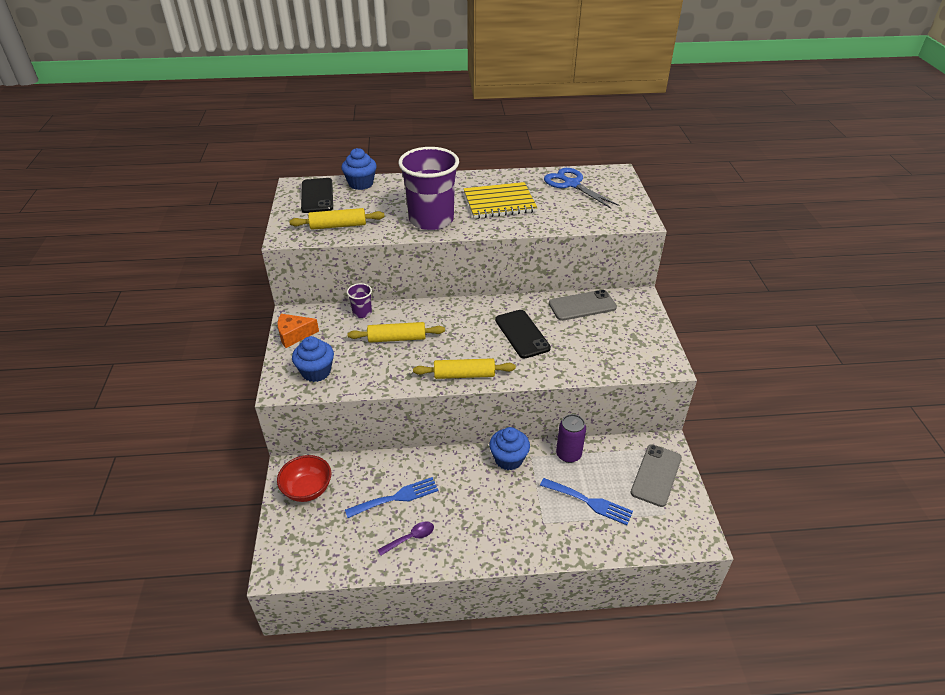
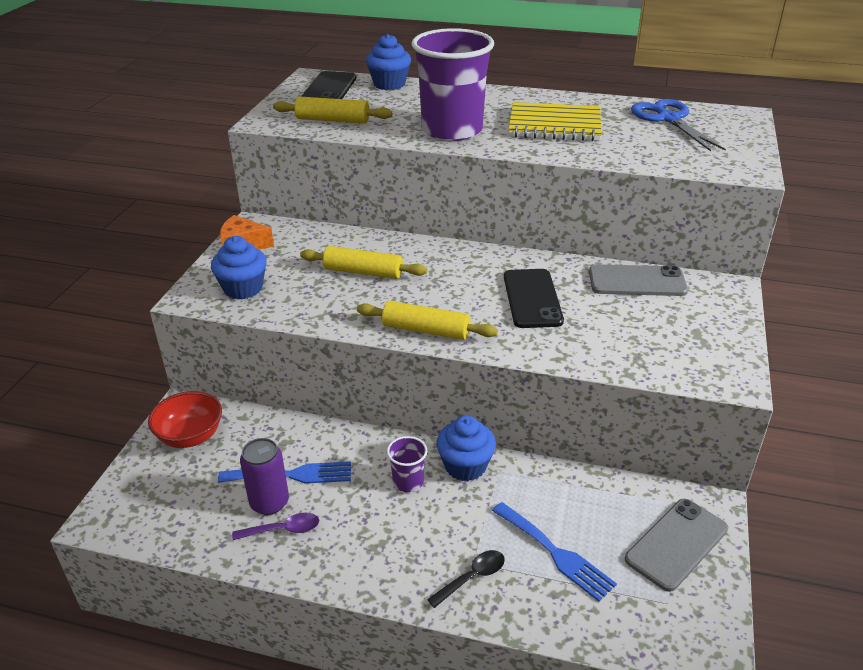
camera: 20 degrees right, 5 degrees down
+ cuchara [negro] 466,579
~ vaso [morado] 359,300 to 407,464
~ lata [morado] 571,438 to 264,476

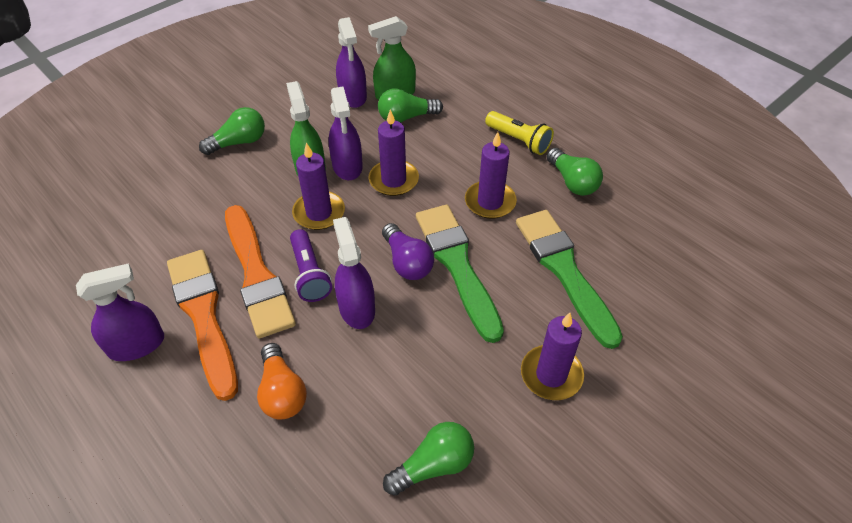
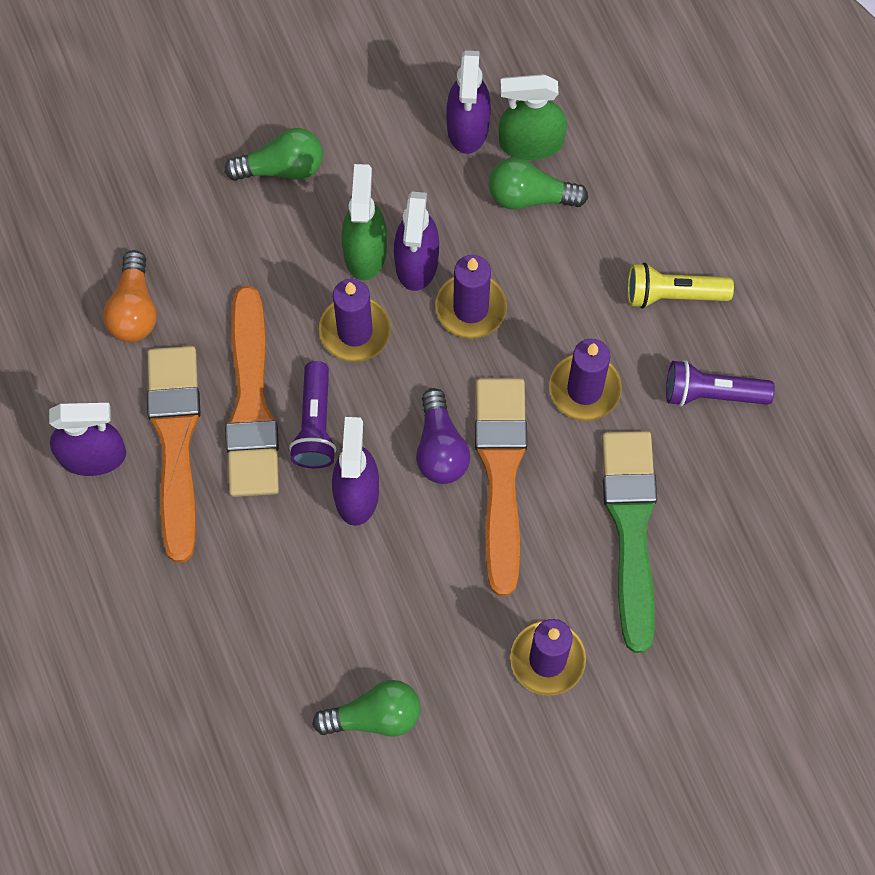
camera: 20 degrees right, 20 degrees up
~ bombilla [naranja] 282,381 to 130,296
~ bombilla [verde] 574,172 to lámpara de mano [morado] 720,383
~ pincel [verde] 460,274 to pincel [naranja] 501,487
~ lámpara de mano [amarillo] 519,133 = 681,286 120 degrees clockwise

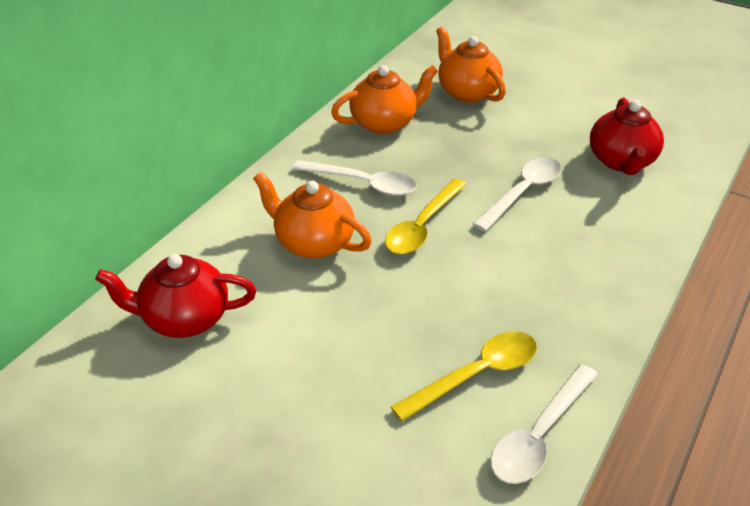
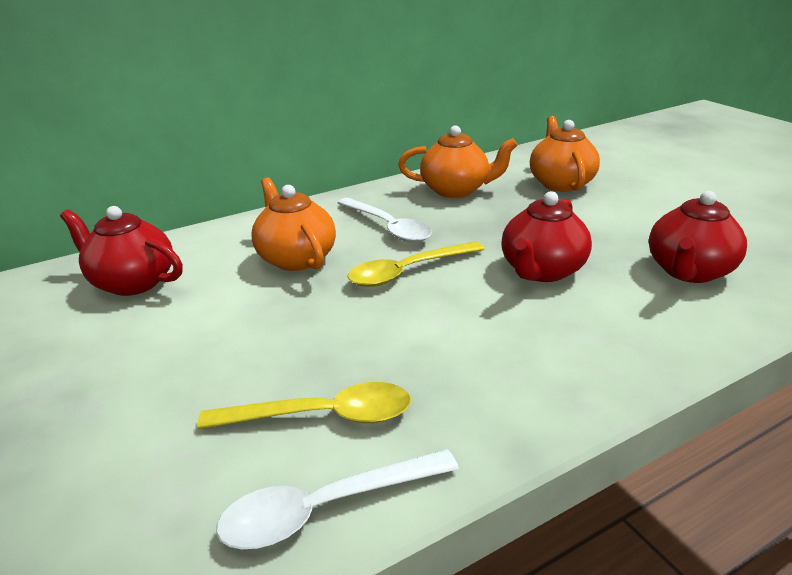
camera: 30 degrees right, 10 degrees down
~ cuchara [blanco] 517,194 to tetera [rojo] 546,236

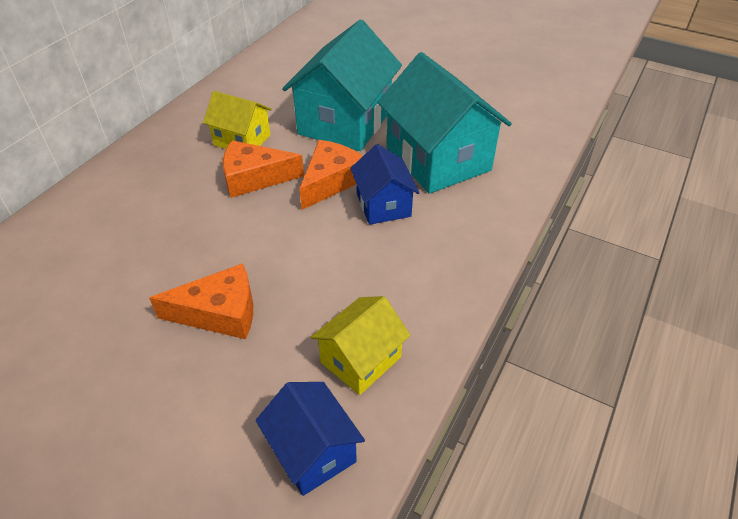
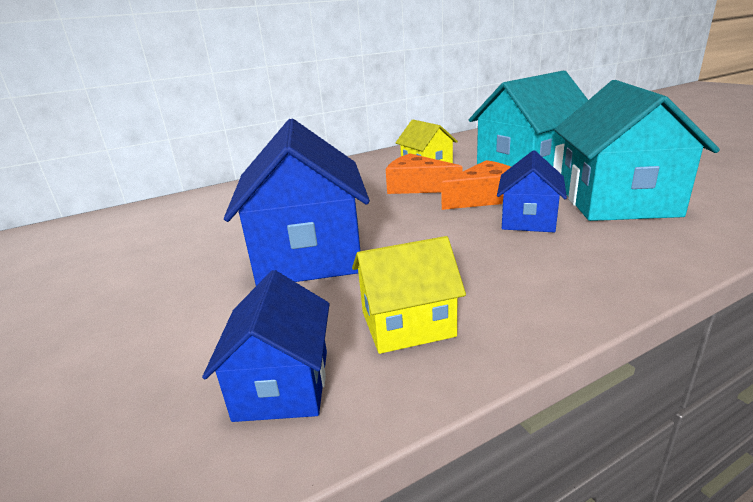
camera: 35 degrees right, 20 degrees down
~ queso [naranja] 201,301 to casa [azul] 297,202

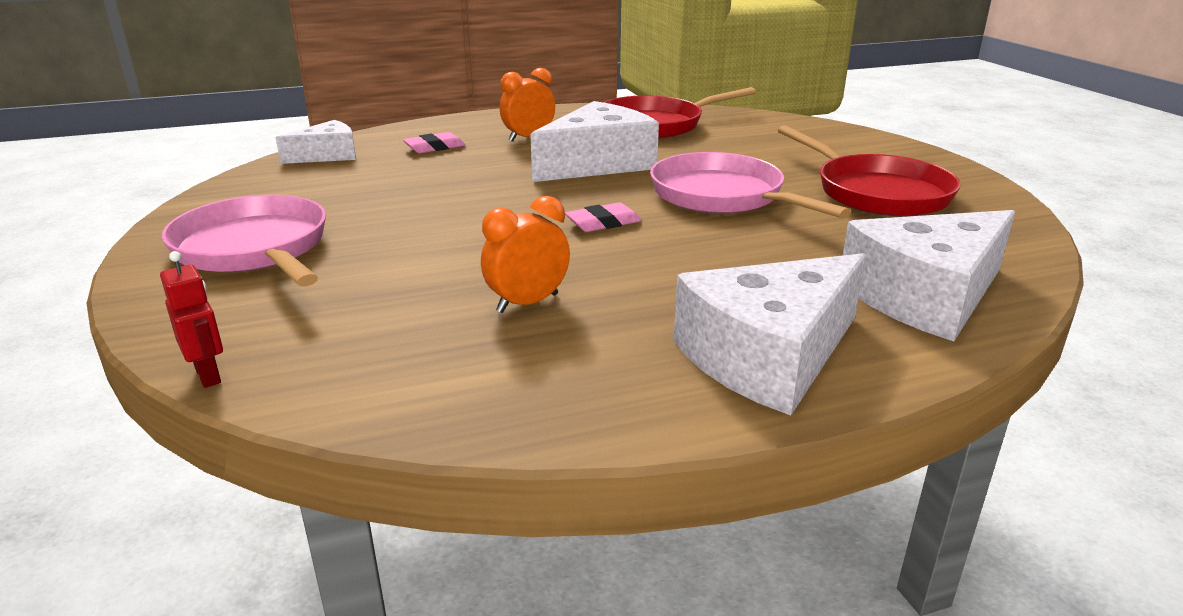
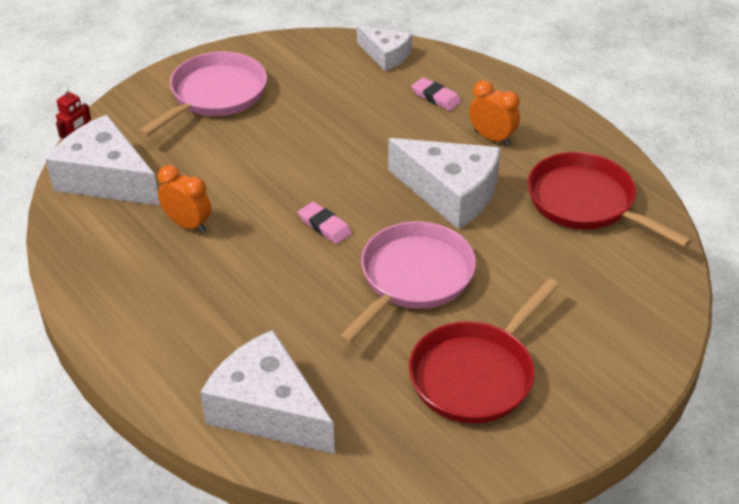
camera: 70 degrees right, 15 degrees up
~ queso [blanco] 770,334 to 103,160

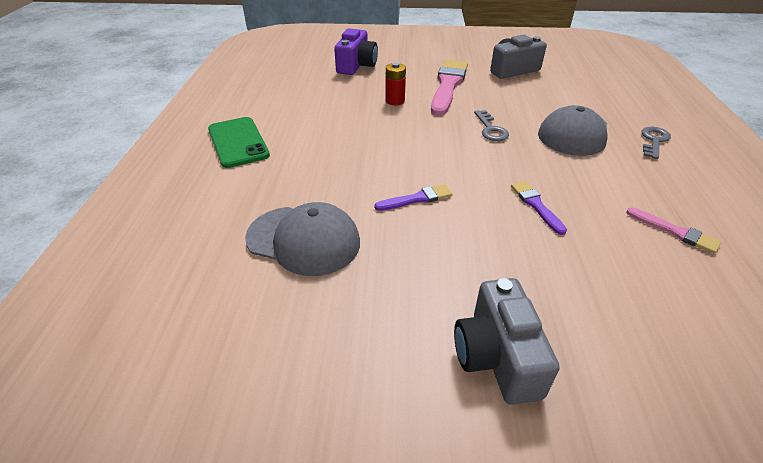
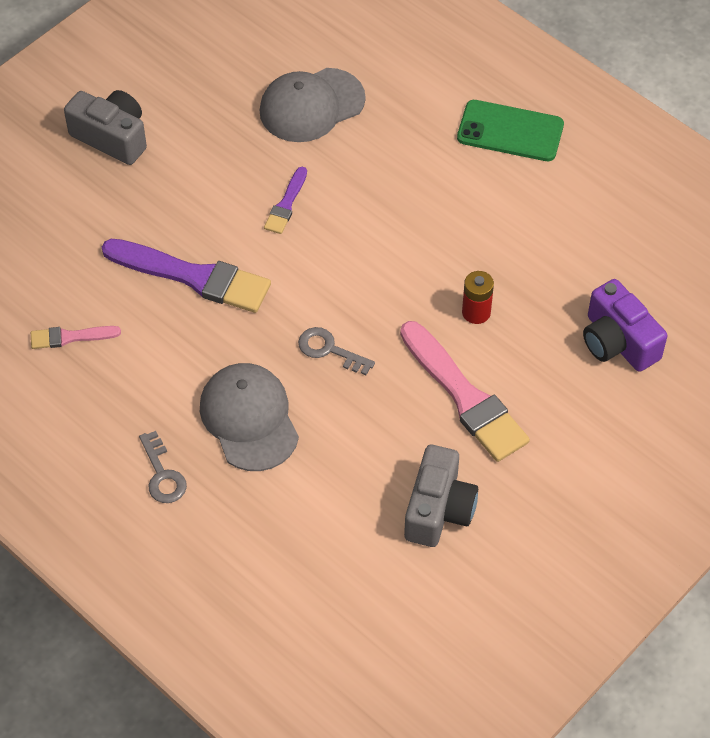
camera: 130 degrees right, 15 degrees up
~ pincel [morado] 539,208 = 186,276 x2.01

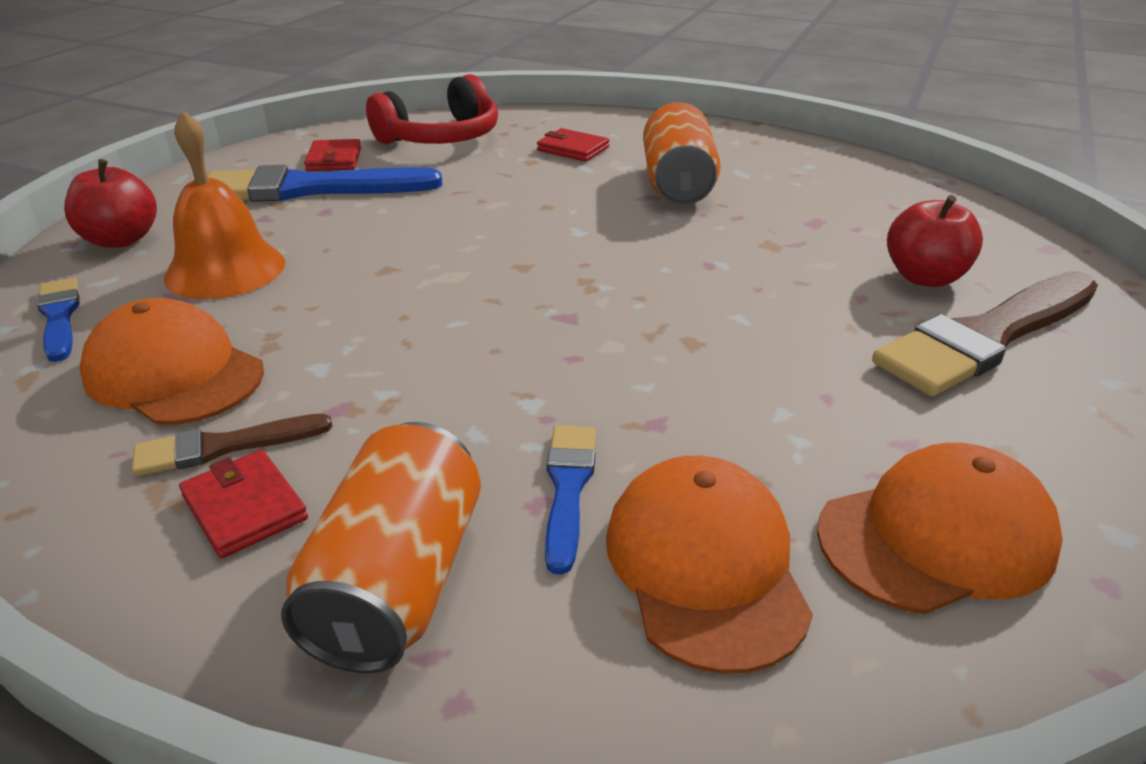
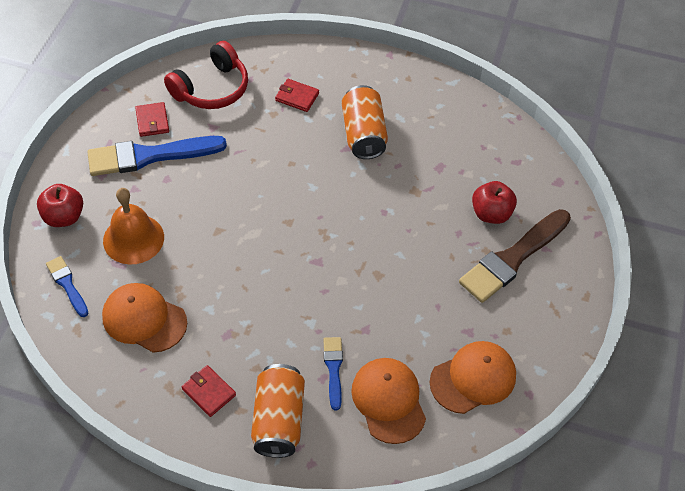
camera: 10 degrees left, 20 degrees up
- pincel [marrón] 232,444

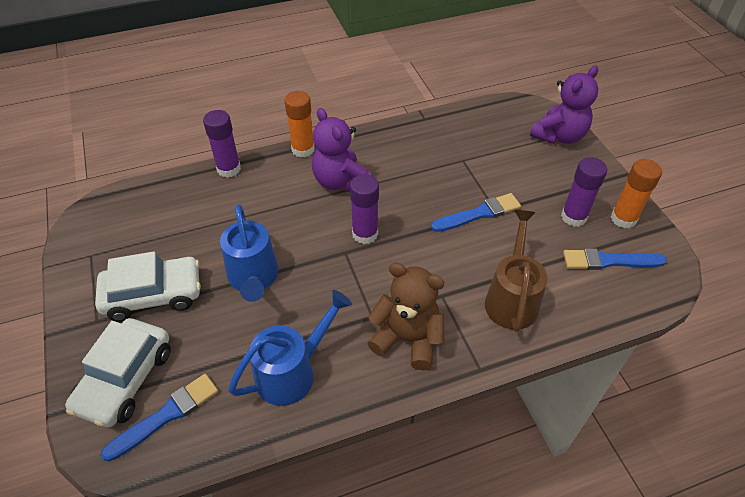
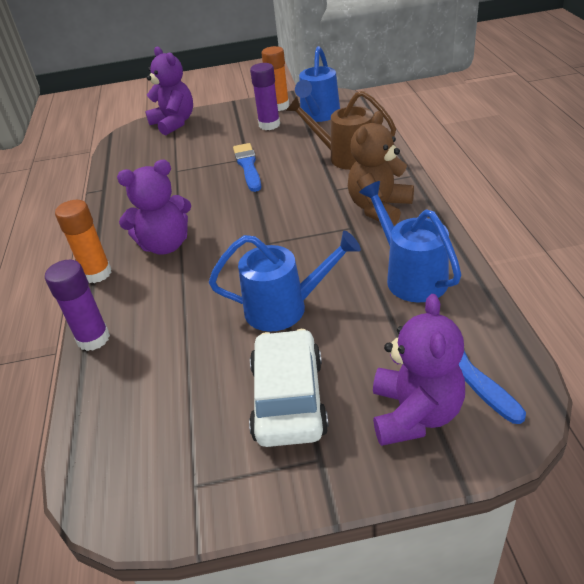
camera: 75 degrees left, 10 degrees down
- barra de pegamento [morado] 364,209
~ coche [blanco] 118,372 to osito [morado] 419,370
~ pincel [azul] 615,259 to regadera [azul] 317,84

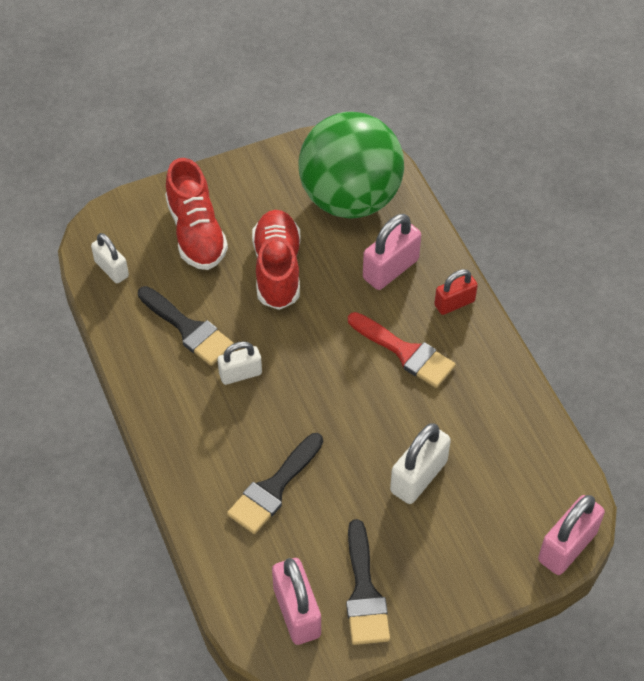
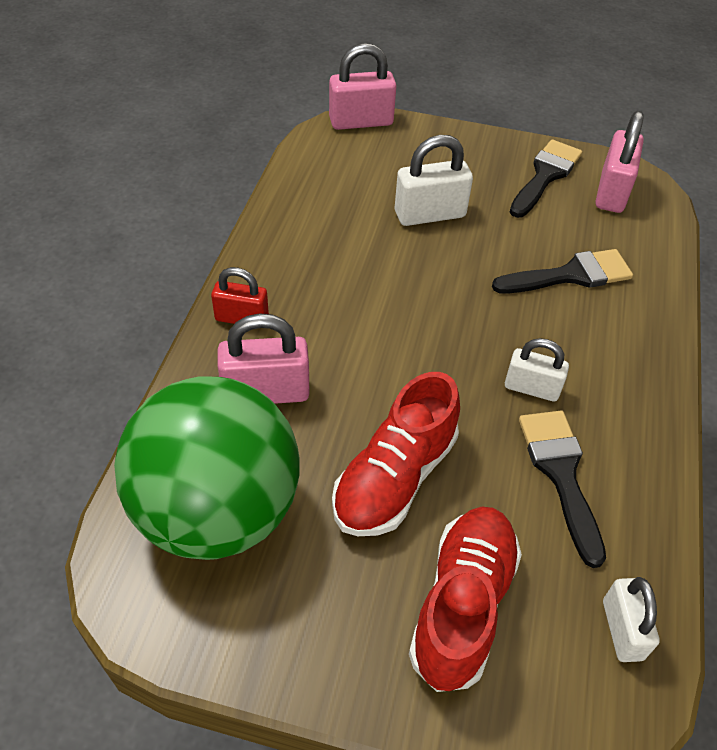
camera: 145 degrees left, 5 degrees down
- pincel [rojo] 402,350

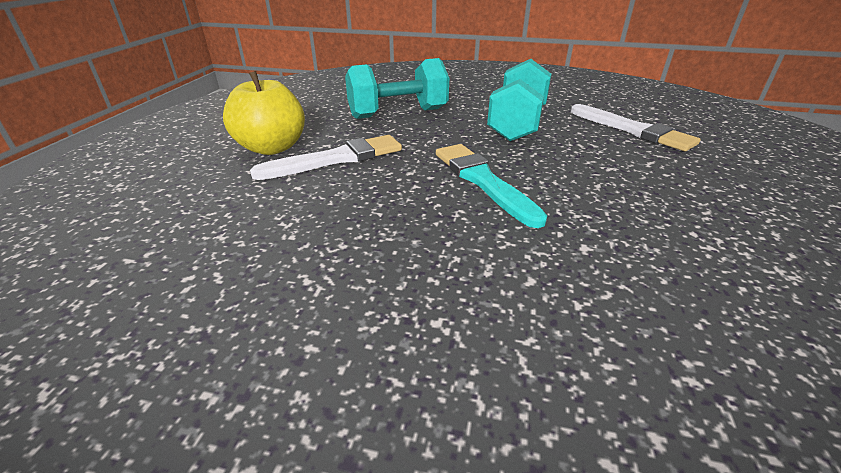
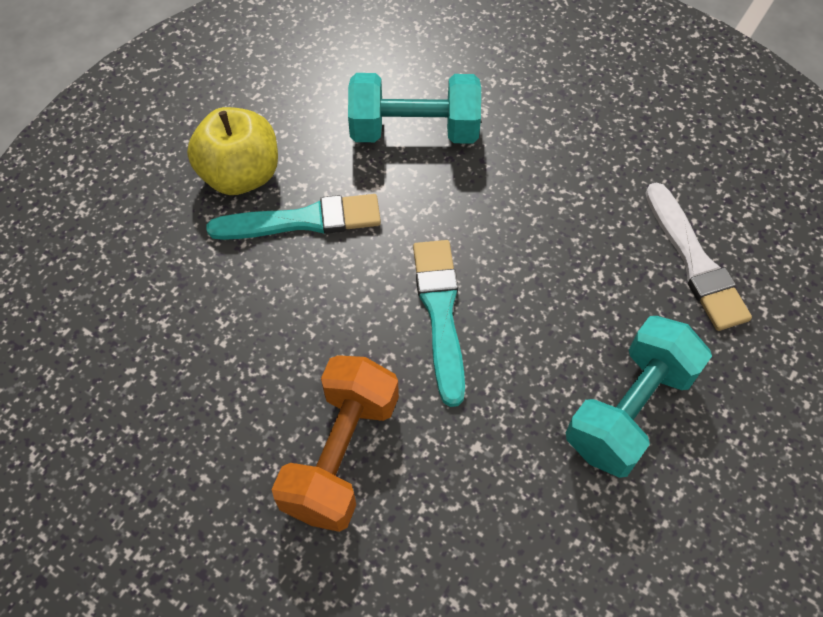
camera: 20 degrees right, 25 degrees up
+ mancuerna [naranja] 335,443
~ mancuerna [turquesa] 519,100 to 639,397
~ pincel [blanco] 326,157 to pincel [turquesa] 293,217

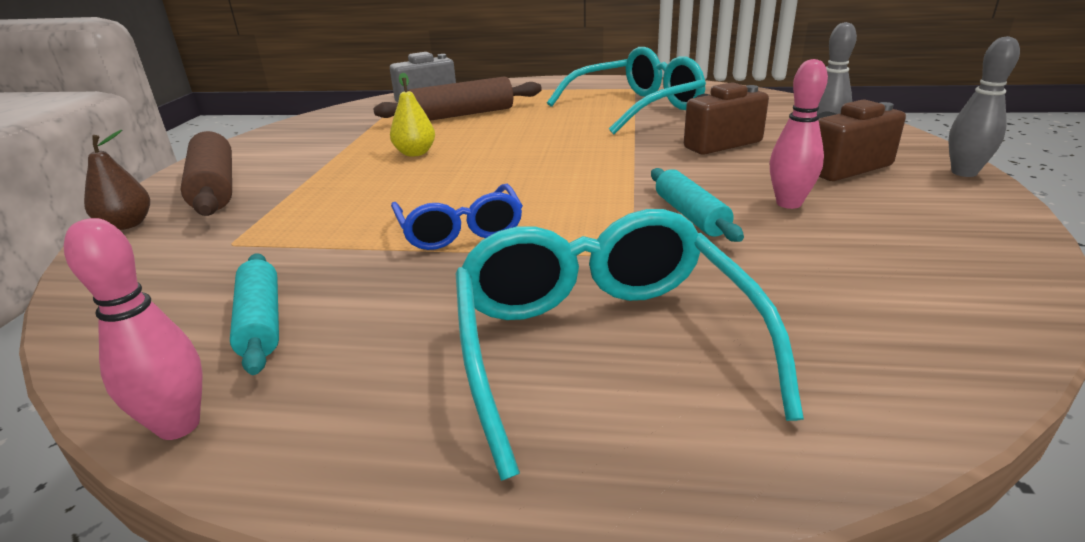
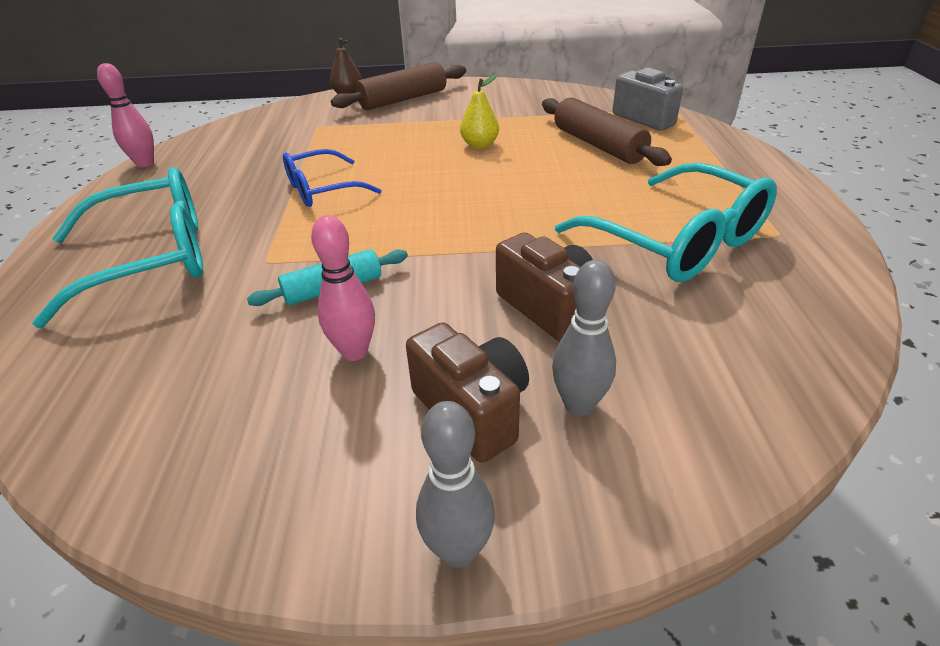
camera: 80 degrees right, 10 degrees up
- rodillo [turquesa] 254,314

